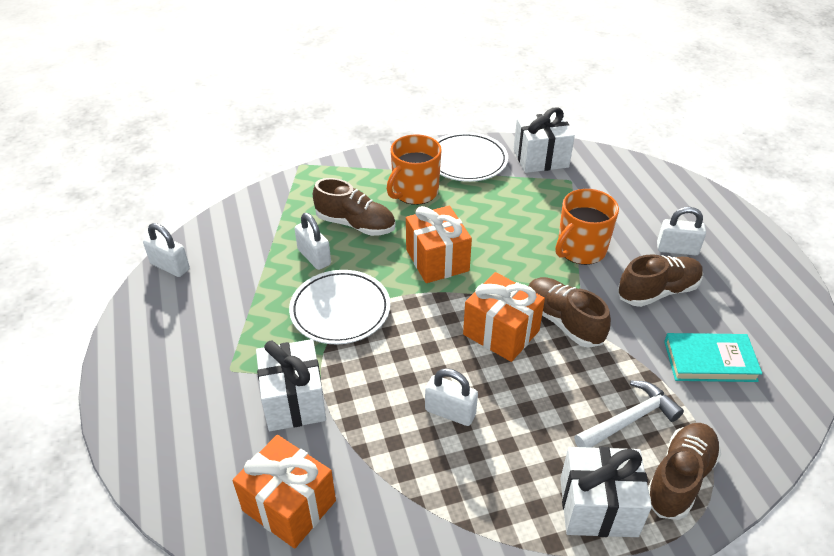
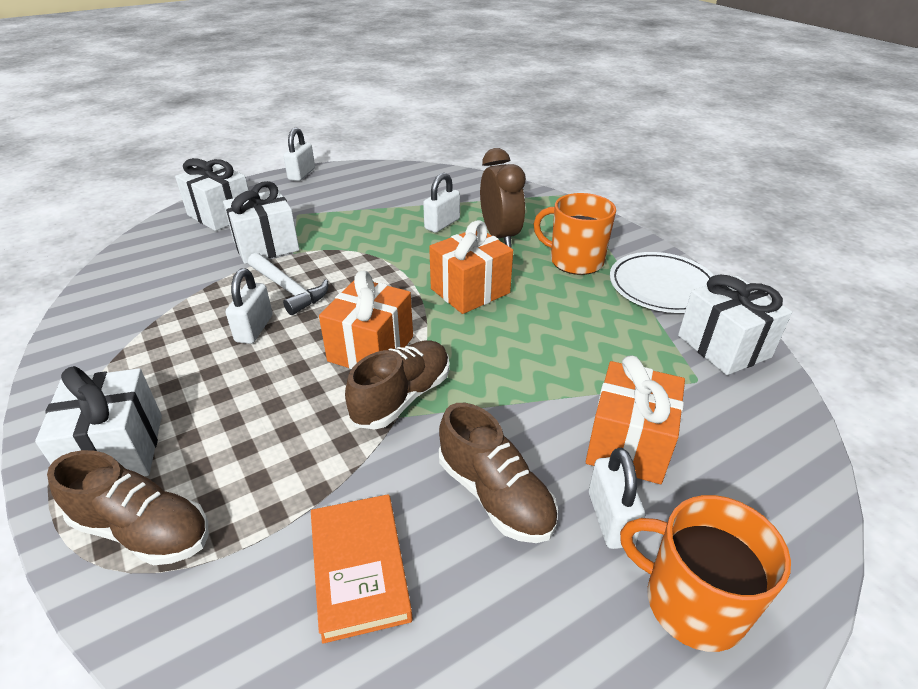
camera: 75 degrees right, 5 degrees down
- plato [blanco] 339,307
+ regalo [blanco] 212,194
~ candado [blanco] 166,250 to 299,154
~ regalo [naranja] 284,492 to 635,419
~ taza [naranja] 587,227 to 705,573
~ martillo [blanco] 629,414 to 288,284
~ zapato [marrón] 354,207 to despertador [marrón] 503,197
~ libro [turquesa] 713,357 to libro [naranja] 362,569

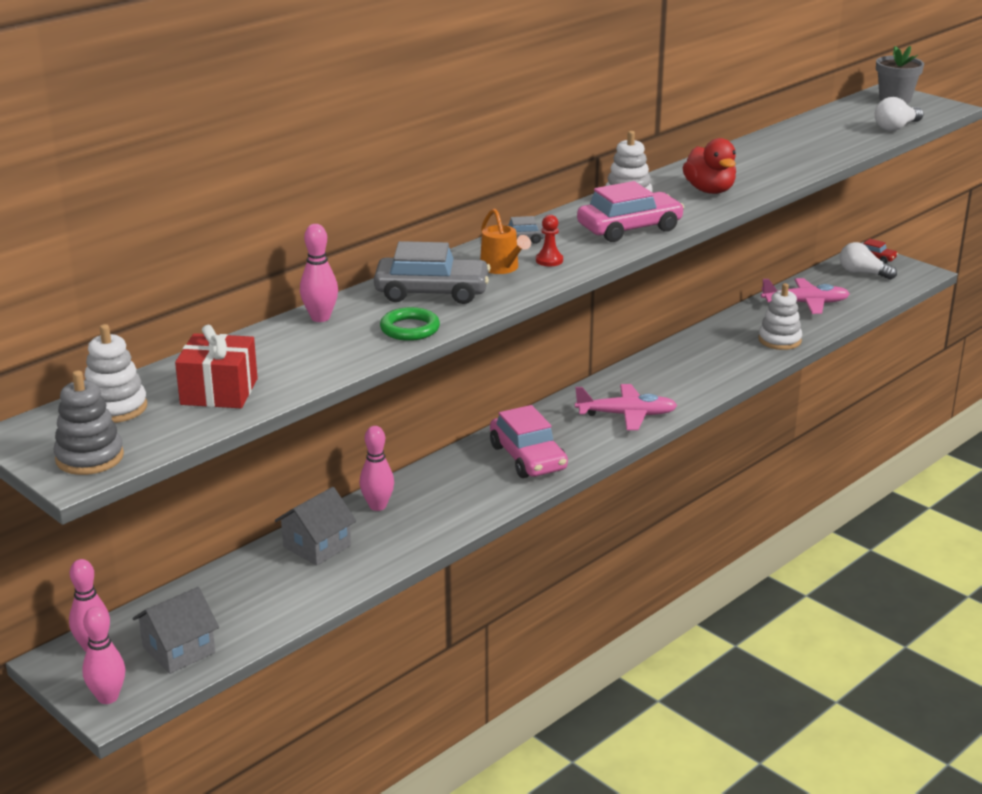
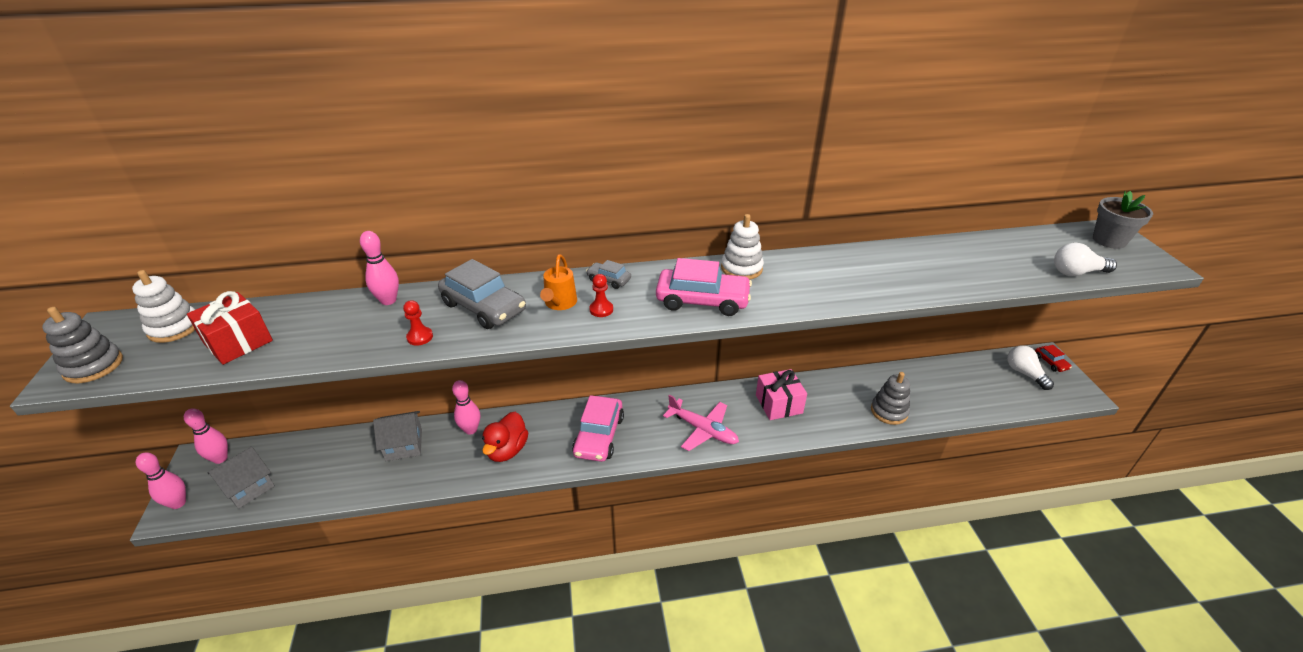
camera: 35 degrees right, 10 degrees up
- avión [rosa] 805,296
+ regalo [rosa] 781,394
~ pato [rojo] 709,166 to 505,437
~ anillo [verde] 410,324 to peón [rojo] 418,323
~ juguete apilable [blanco] 780,316 to juguete apilable [gris] 890,398
~ casa [gris] 176,630 = 241,477 45 degrees counterclockwise

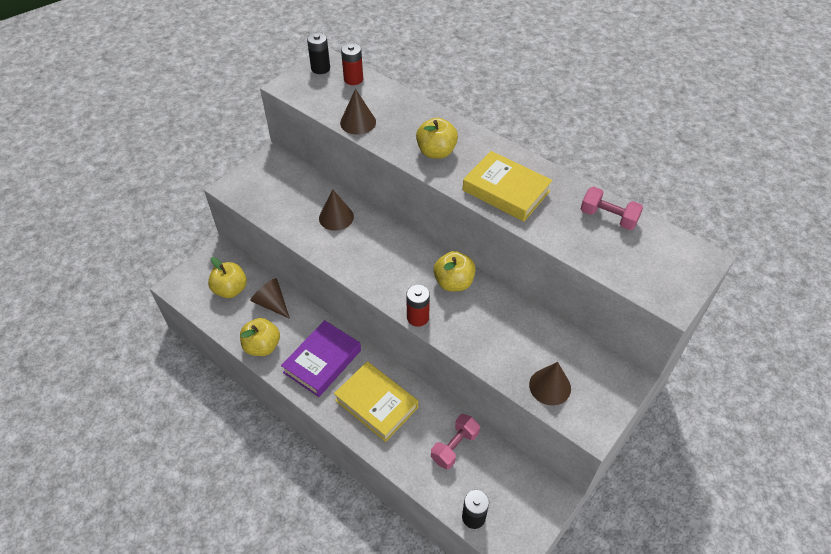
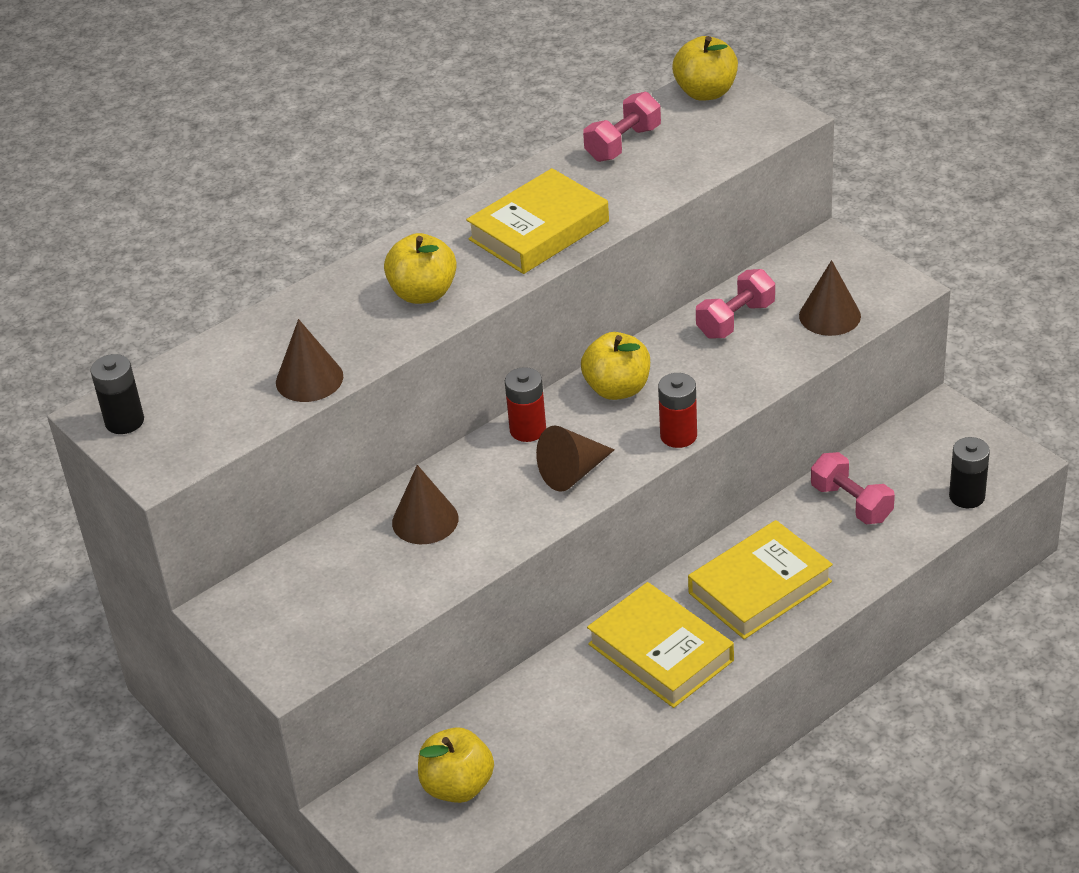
camera: 75 degrees left, 10 degrees down
+ mancuerna [rosa] 735,304
~ manzana [amarillo] 260,337 to 705,68
~ cono [marrón] 270,298 to 575,458
~ pila [rojo] 352,64 to 525,404
~ libro [morado] 321,358 to libro [amarillo] 660,645

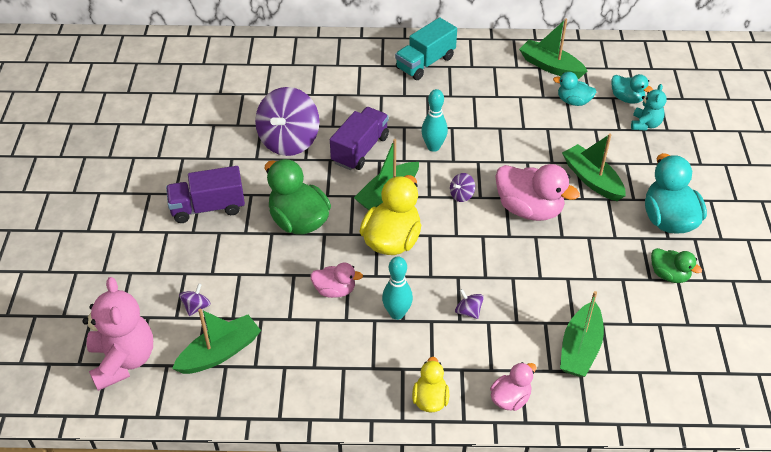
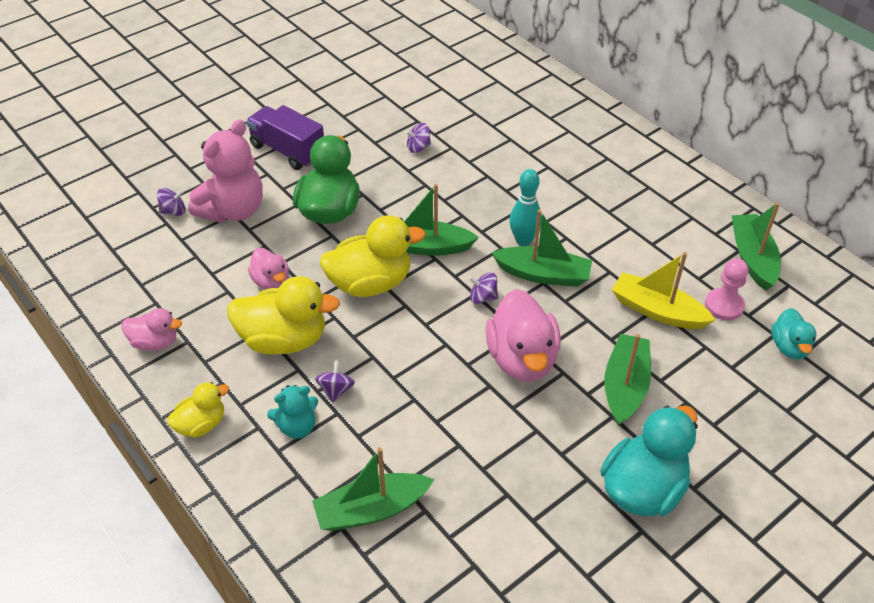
camera: 50 degrees right, 0 degrees up
- camión [morado] 359,138
- camión [turquesa] 426,48
- pato [verde] 676,265
+ barco [amarillo] 663,290
~ osito [rosa] 117,334 to 225,171
~ barco [verde] 216,341 to 541,248
~ pato [rosa] 513,386 to 152,329
~ osito [turquesa] 649,107 to 292,412
~ bolo [turquesa] 397,288 to pato [amarillo] 283,315
~ pato [turquesa] 574,89 to peón [rosa] 727,289
~ peonza [morado] 287,121 = 418,138 x0.41

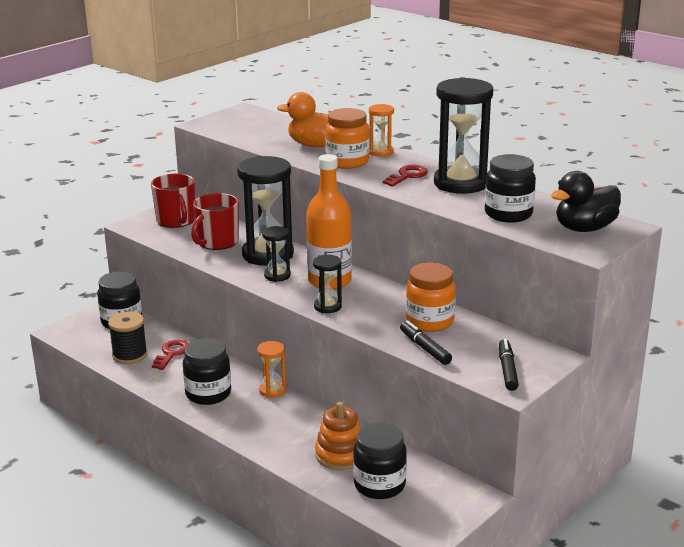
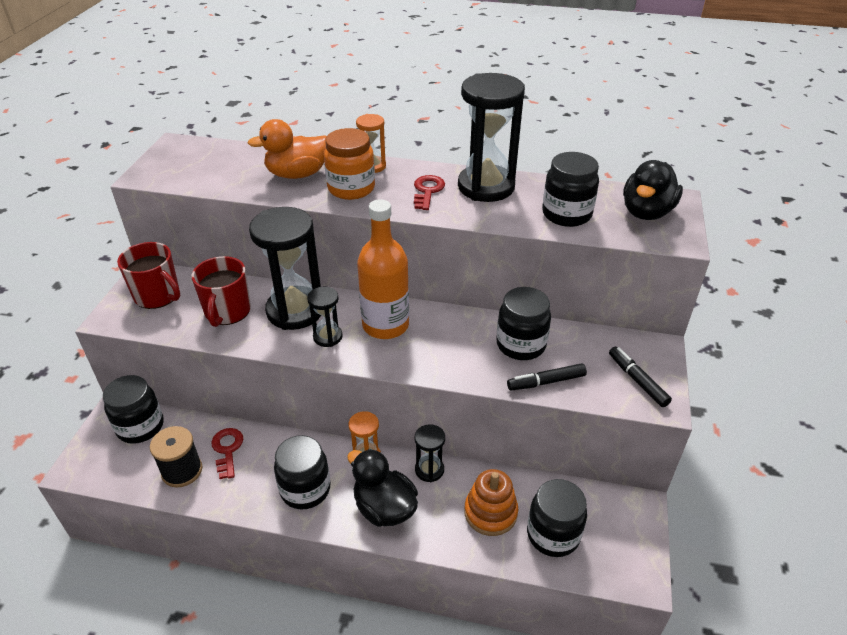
camera: 30 degrees left, 15 degrees up
+ pato [negro] 382,488
~ reloj de arena [negro] 327,284 to 430,453
~ tarro [naranja] 431,297 to tarro [negro] 523,323
~ rotulador [negro] 426,342 = 547,377 45 degrees counterclockwise

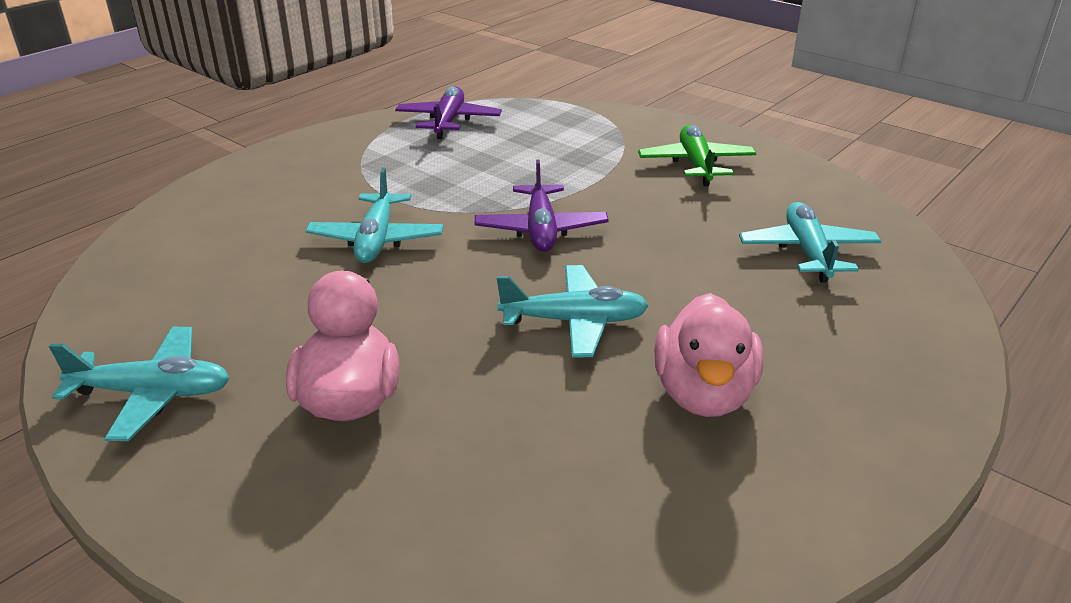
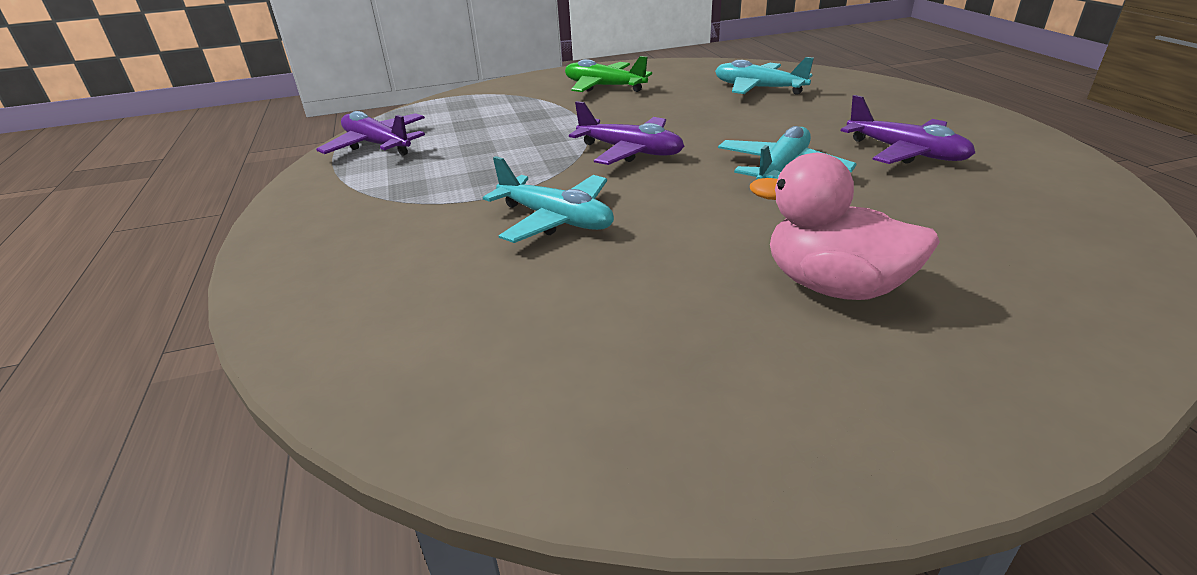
camera: 55 degrees left, 0 degrees up
- avión [turquesa] 139,384
~ pato [rosa] 708,355 to avión [morado] 908,129

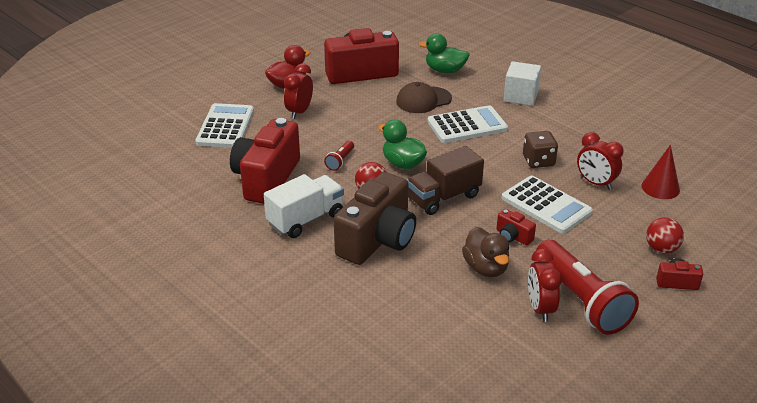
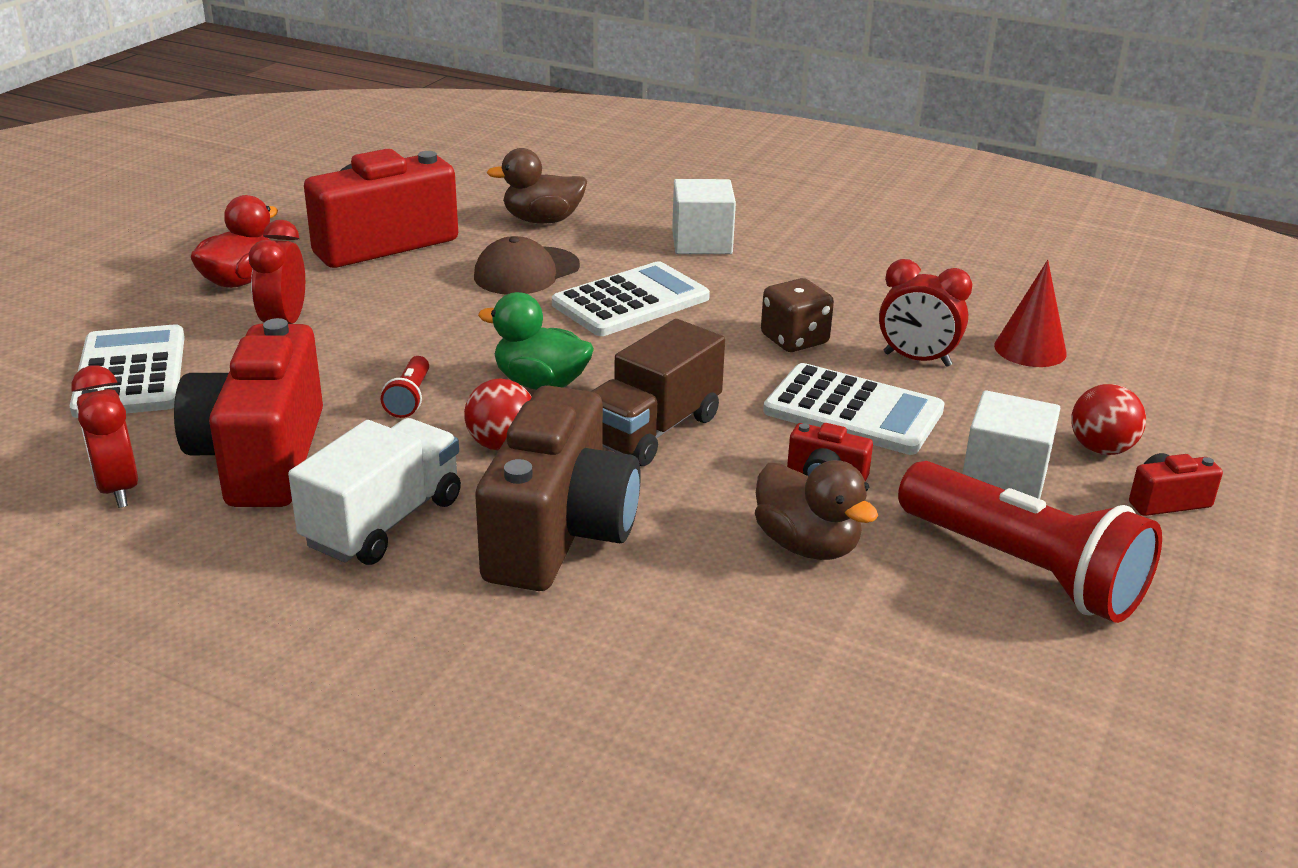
camera: 20 degrees left, 5 degrees down
+ cubo [blanco] 1011,444
~ despertador [rojo] 545,285 to 104,436
~ pato [verde] 444,53 to pato [marrón] 536,186

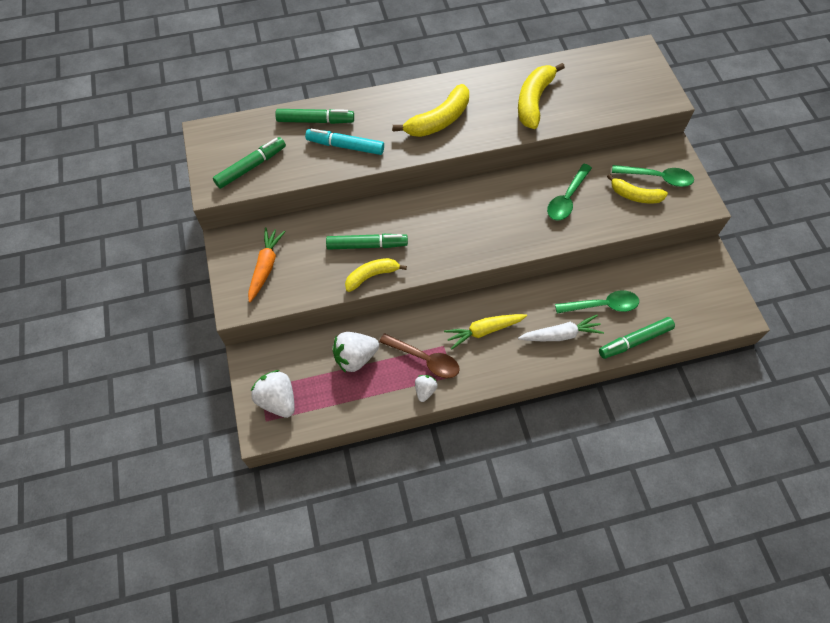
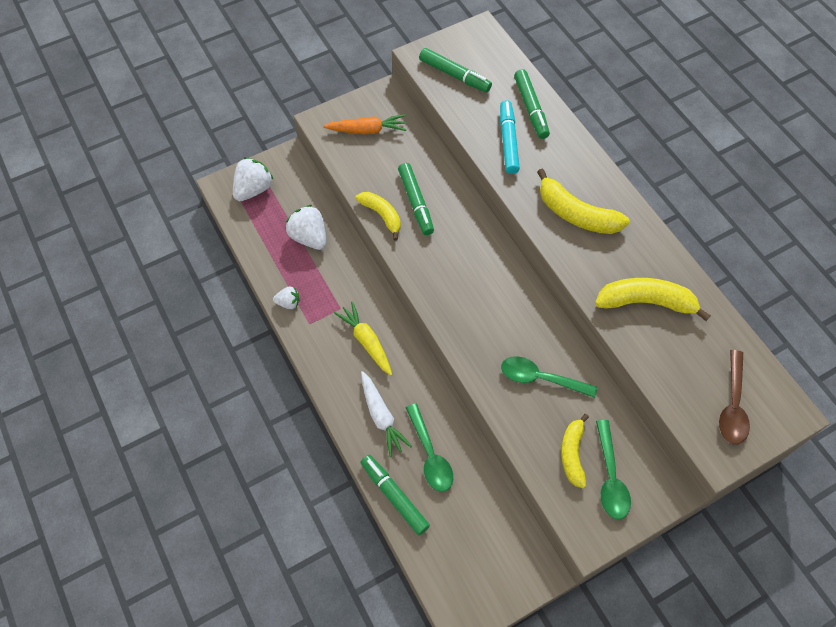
camera: 75 degrees right, 0 degrees up
~ cuchara [marrón] 419,355 to 734,397

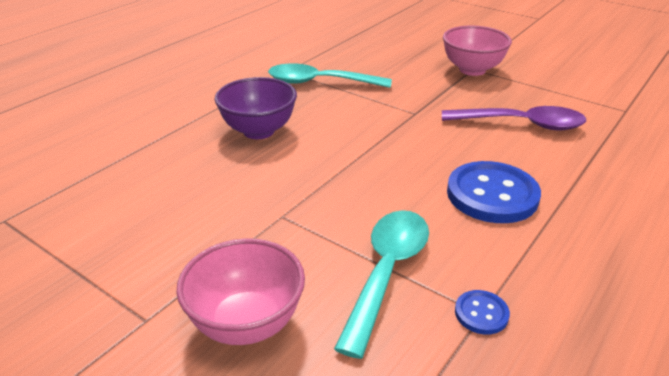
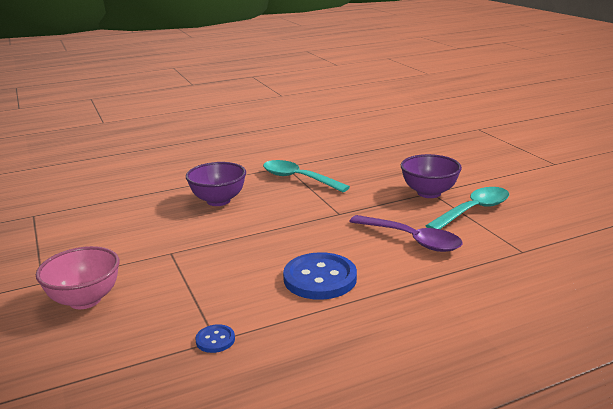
camera: 30 degrees right, 10 degrees down
~ cuchara [turquesa] 381,284 to 467,208
~ cuenco [rosa] 477,51 to cuenco [morado] 431,176

